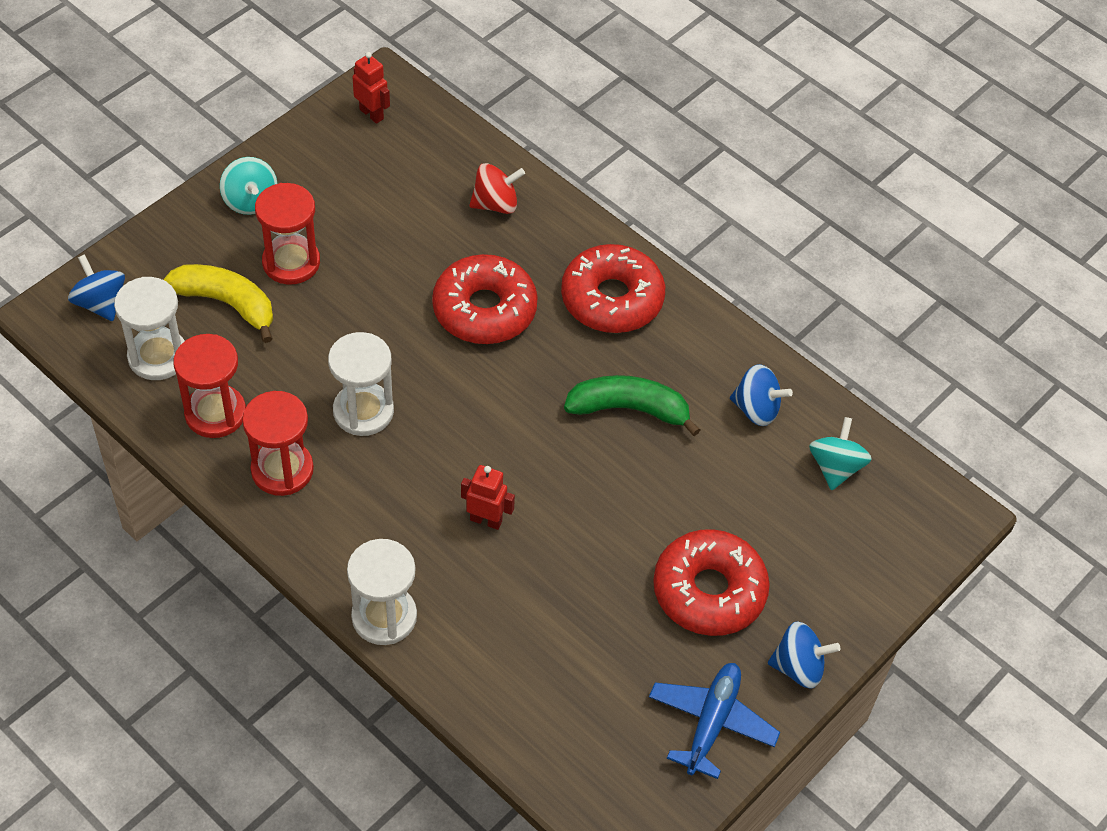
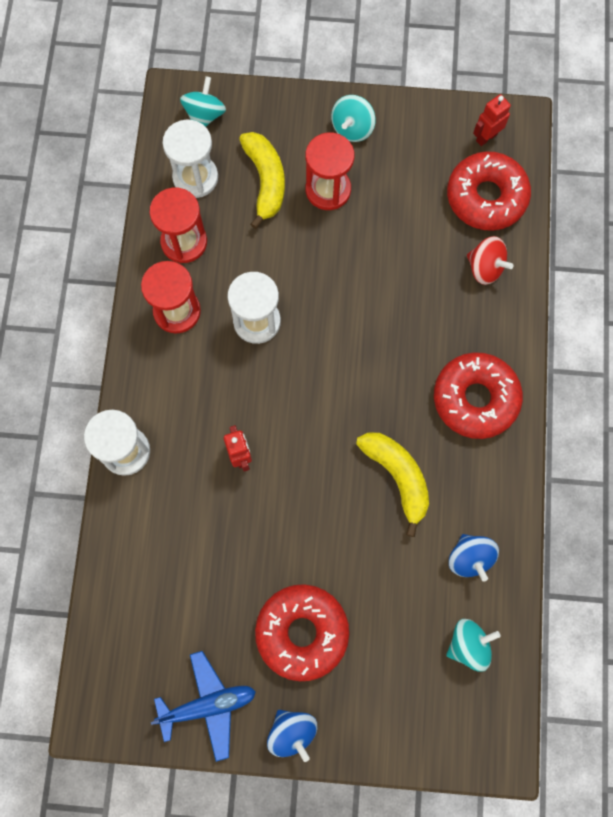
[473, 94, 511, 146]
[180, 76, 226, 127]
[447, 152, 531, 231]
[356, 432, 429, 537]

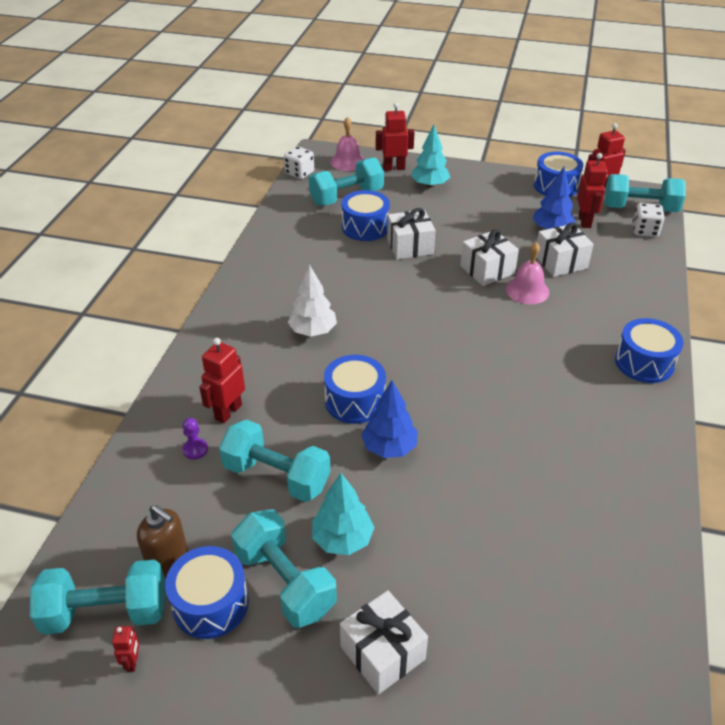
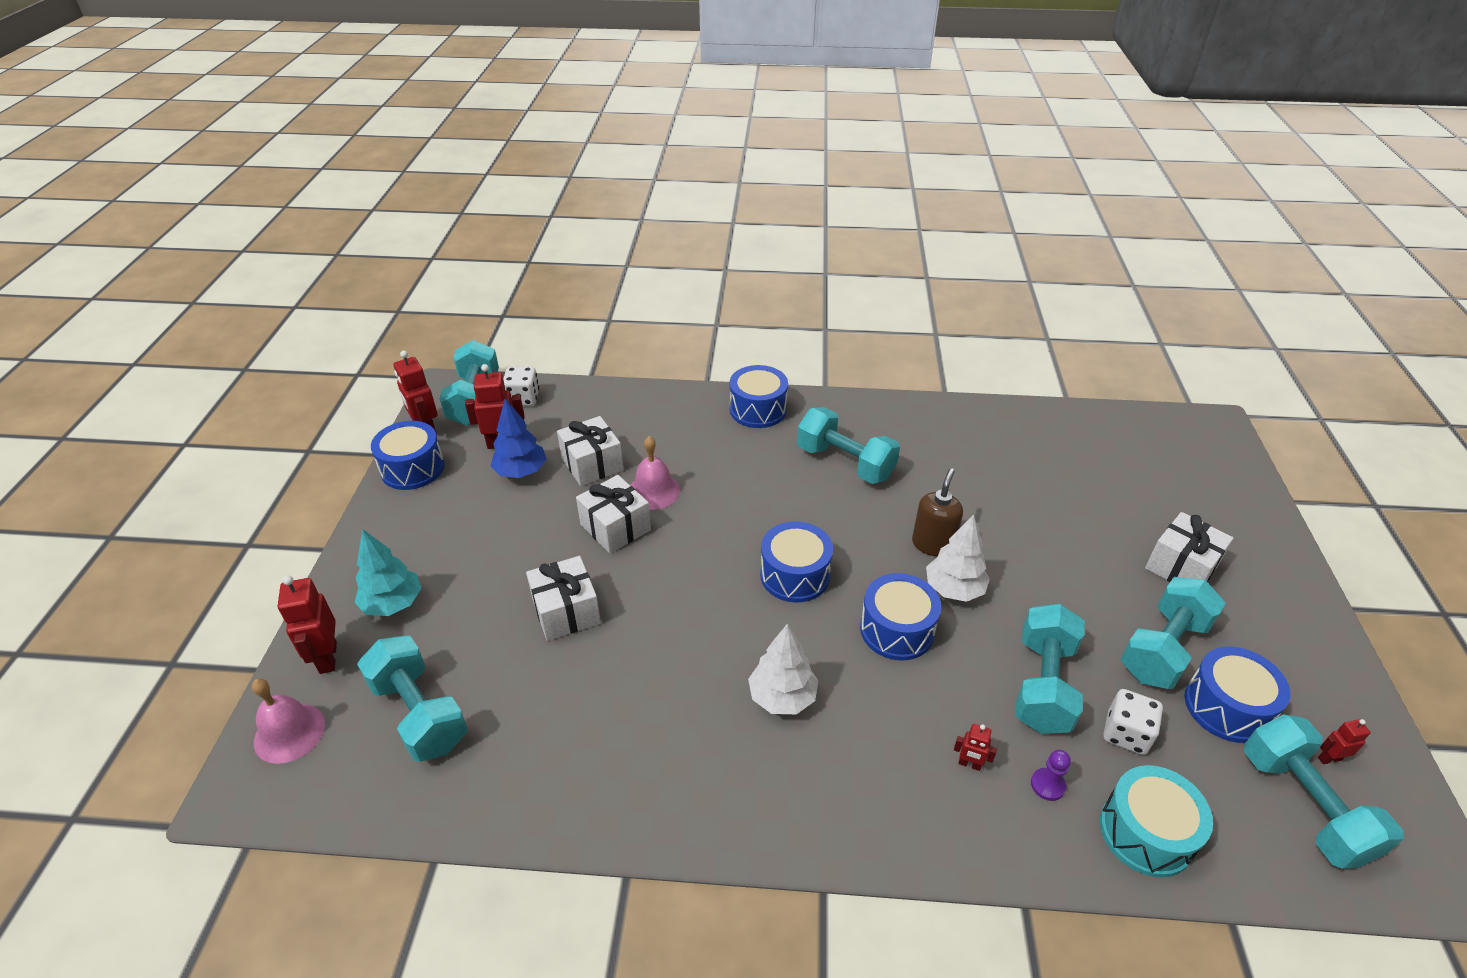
[1103, 689, 1163, 755]
[760, 521, 833, 602]
[954, 724, 997, 771]
[926, 515, 990, 602]
[312, 473, 375, 555] (first image)
[912, 468, 963, 556]
[797, 407, 900, 484]
[1100, 765, 1213, 878]

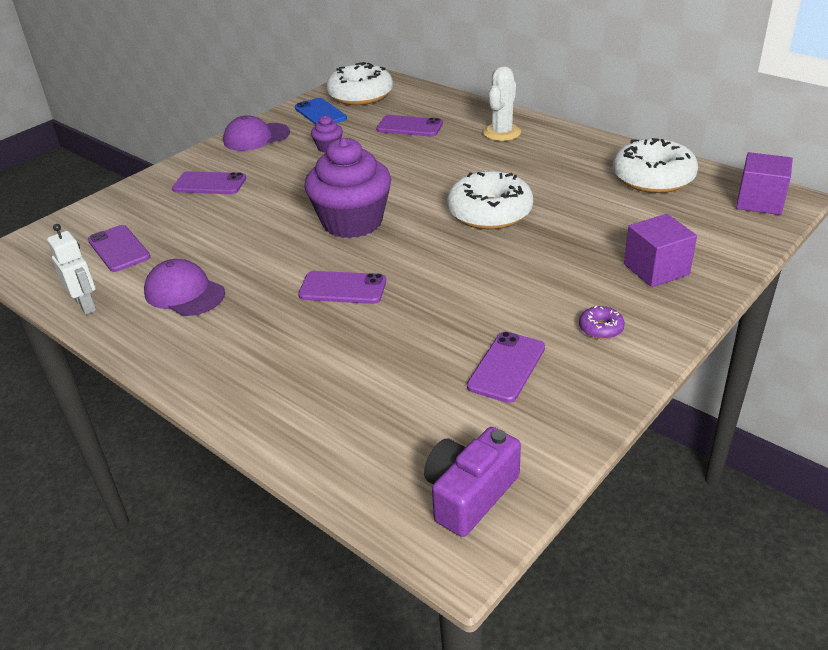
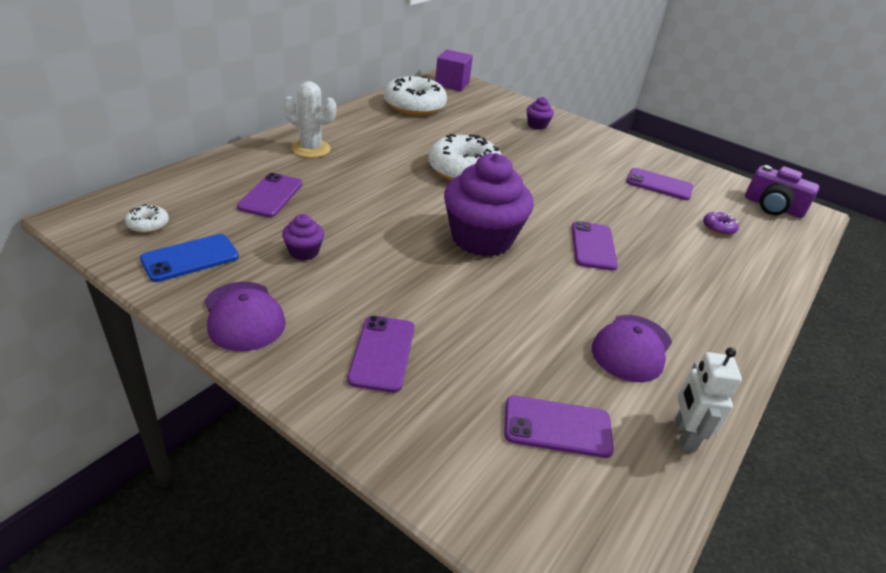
[125, 204, 169, 233]
[527, 97, 554, 130]
[675, 347, 742, 451]
[504, 396, 614, 458]
[703, 211, 739, 236]

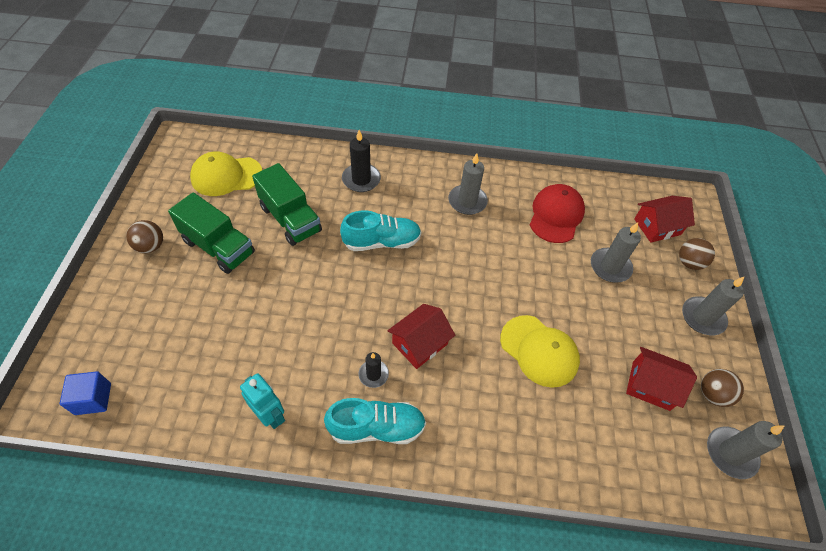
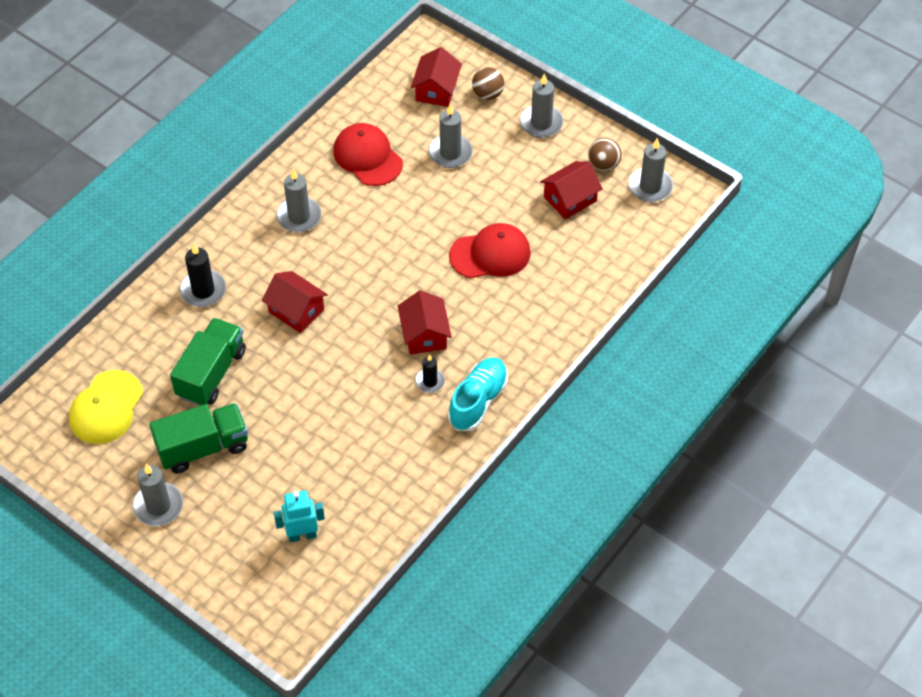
[170, 318, 246, 406]
[262, 271, 328, 333]
[133, 464, 183, 526]
[449, 223, 531, 279]
[60, 371, 111, 415] (first image)
[274, 490, 325, 542]

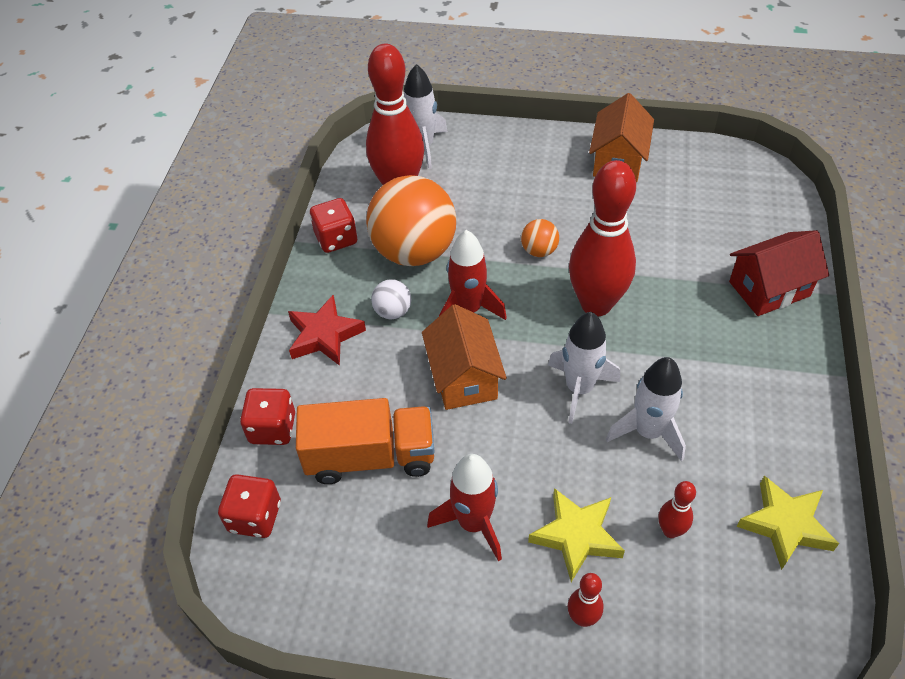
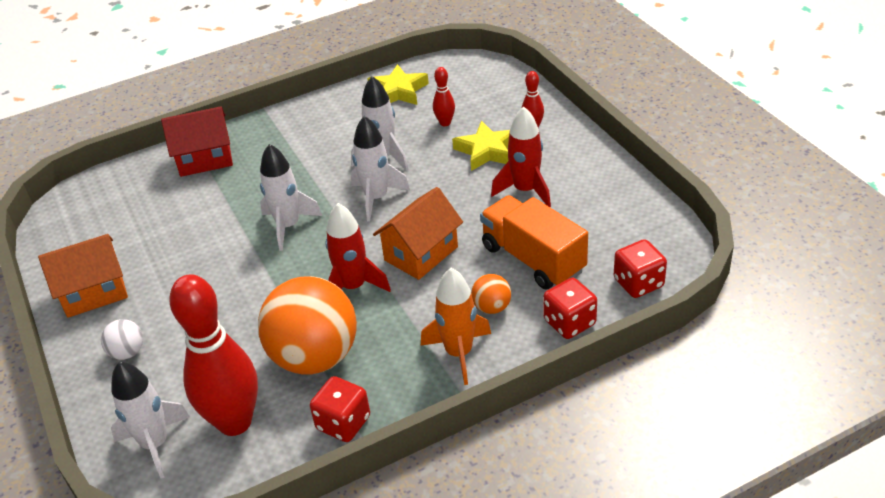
[260, 144, 322, 251]
[471, 274, 511, 314]
[161, 106, 233, 177]
[101, 319, 143, 360]
[421, 268, 491, 385]

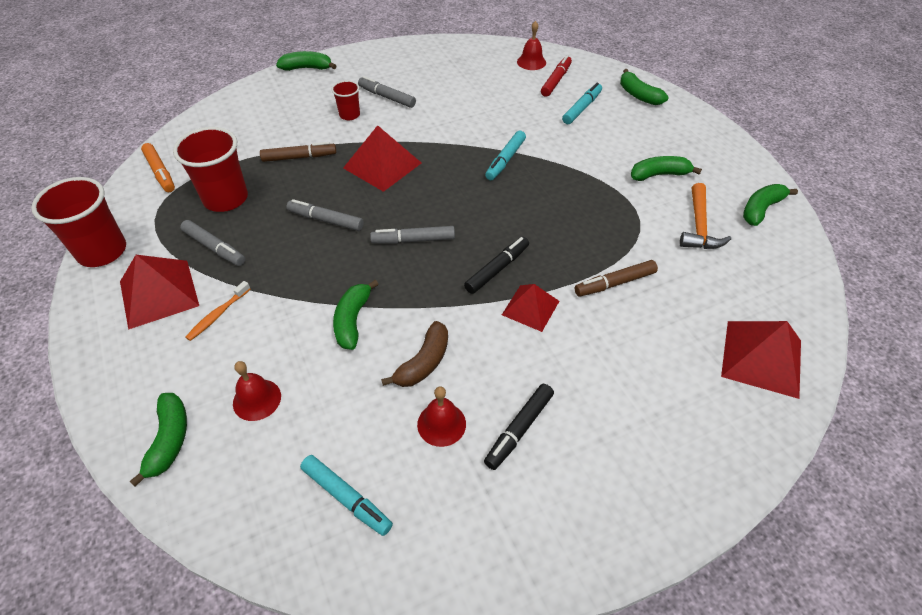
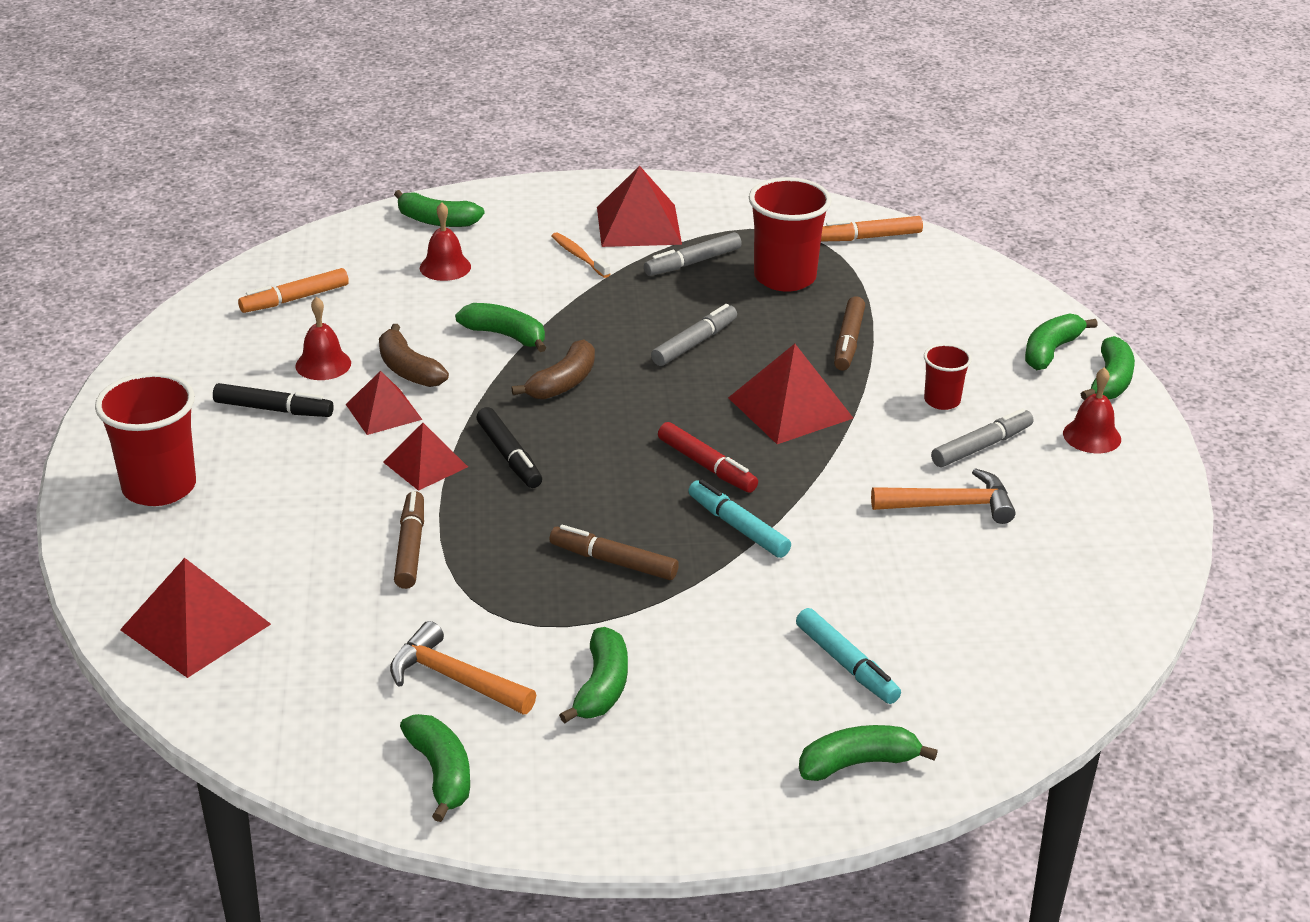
[1063, 367, 1121, 453]
[658, 422, 758, 493]
[95, 372, 196, 506]
[370, 226, 455, 244] (first image)
[213, 383, 334, 417]
[238, 268, 349, 313]
[1025, 313, 1098, 370]
[511, 340, 595, 400]
[346, 371, 422, 435]
[871, 468, 1015, 524]
[549, 525, 679, 580]

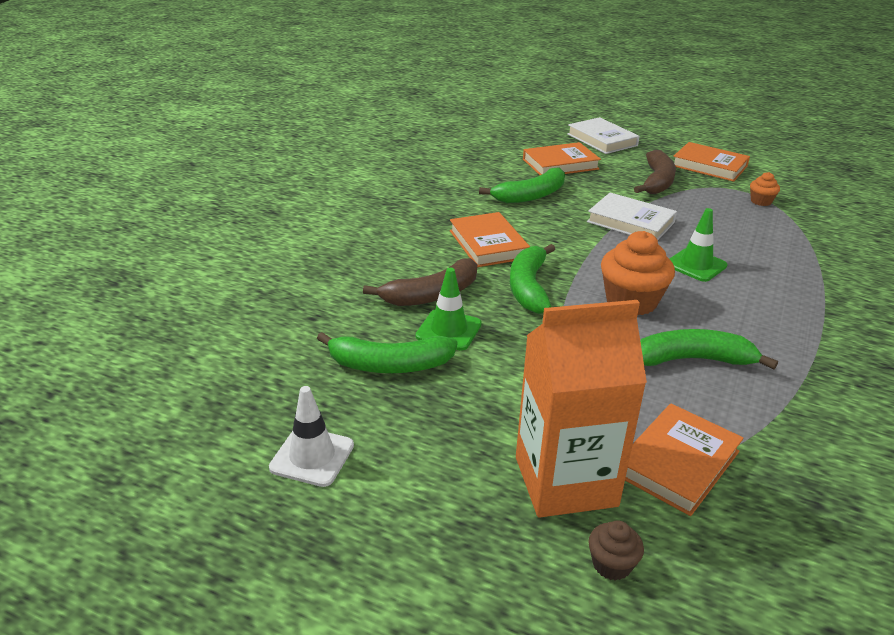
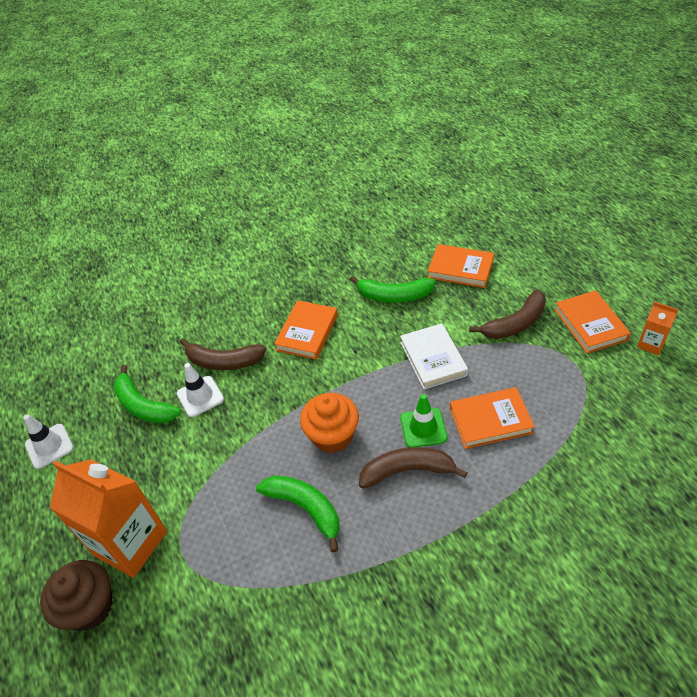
[567, 117, 640, 154] (first image)
[750, 172, 780, 206] (first image)
[510, 244, 555, 314] (first image)
[177, 363, 224, 417]
[450, 387, 535, 449]
[40, 560, 113, 631]
[637, 302, 679, 355]
[359, 447, 468, 489]

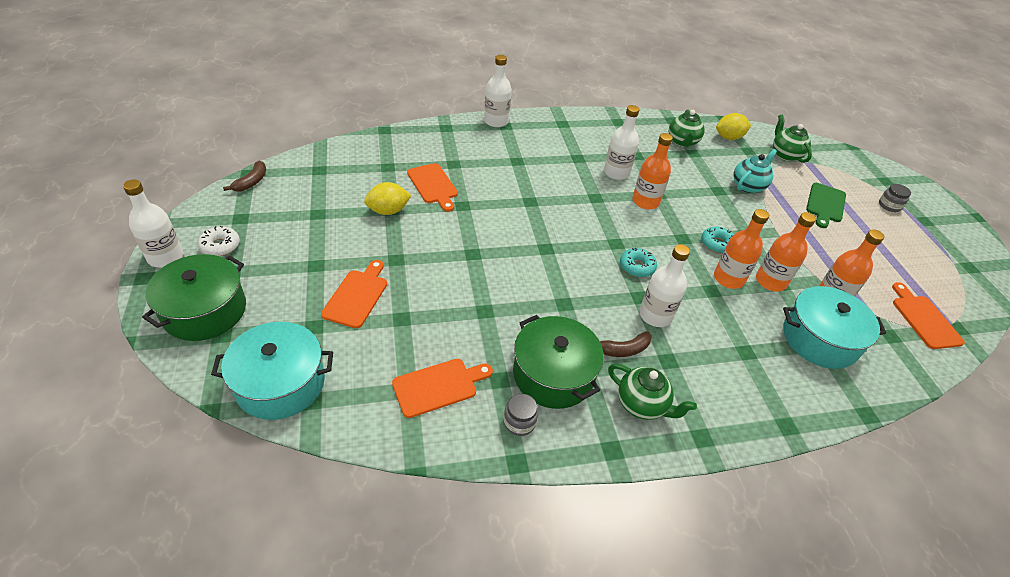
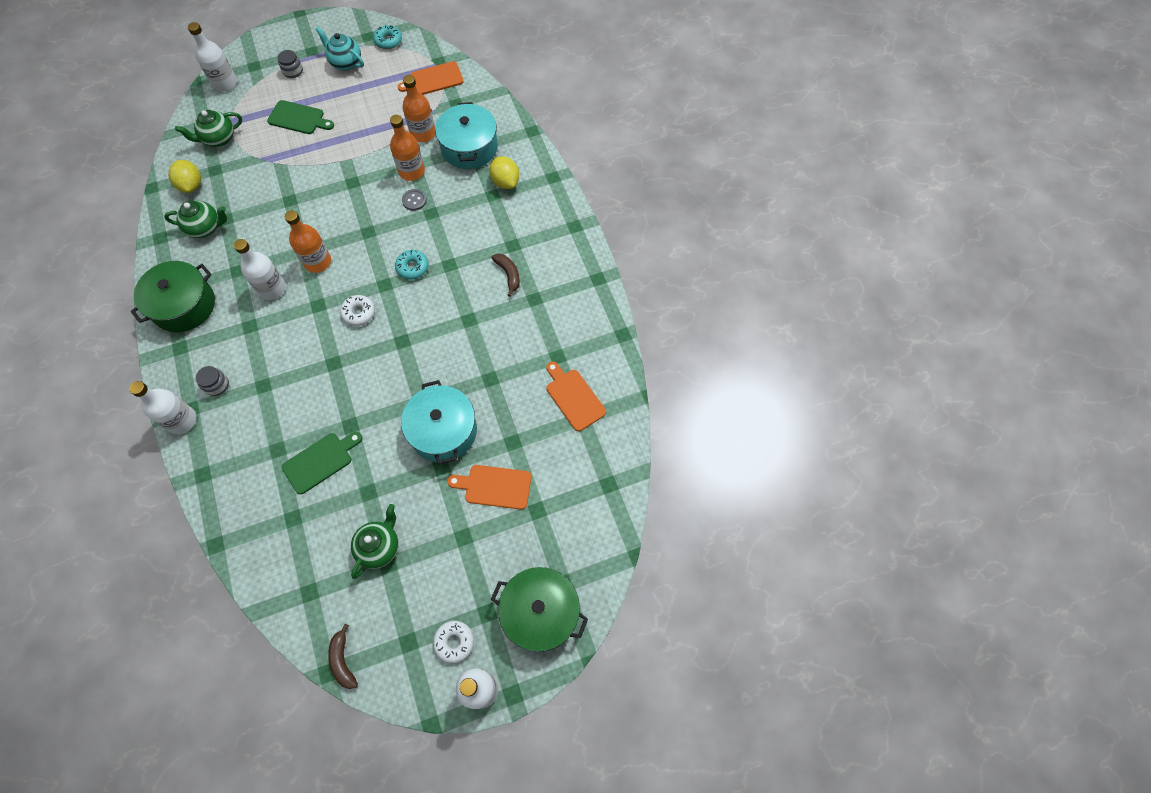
[315, 27, 364, 71]
[328, 623, 358, 689]
[282, 432, 362, 494]
[490, 156, 519, 189]
[402, 189, 427, 211]
[373, 25, 402, 49]
[188, 22, 237, 91]
[131, 261, 215, 332]
[401, 380, 477, 464]
[351, 504, 399, 579]
[196, 366, 229, 396]
[340, 295, 375, 326]

